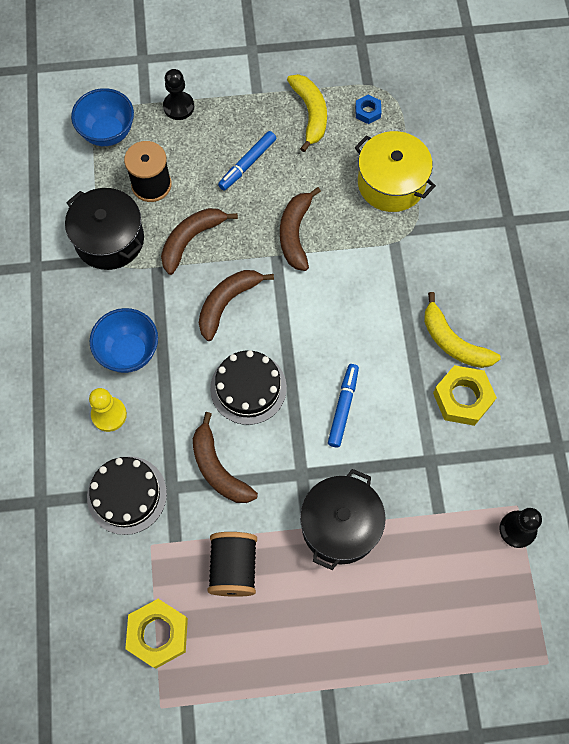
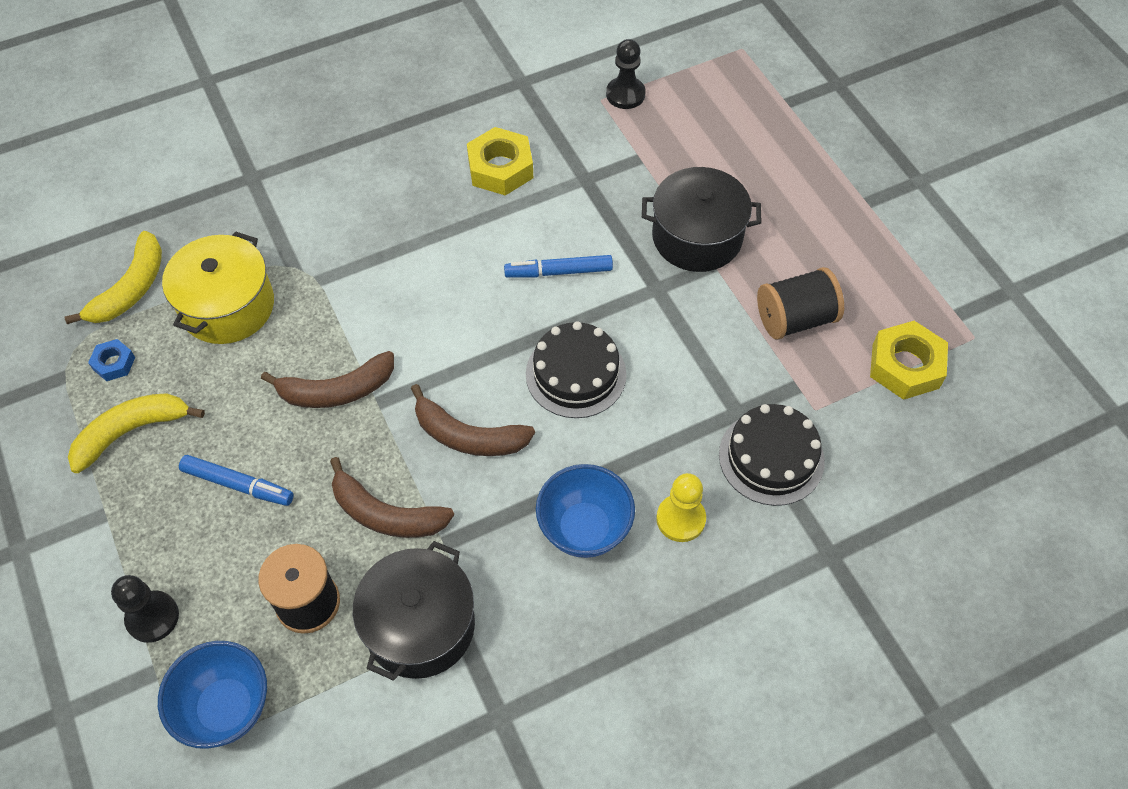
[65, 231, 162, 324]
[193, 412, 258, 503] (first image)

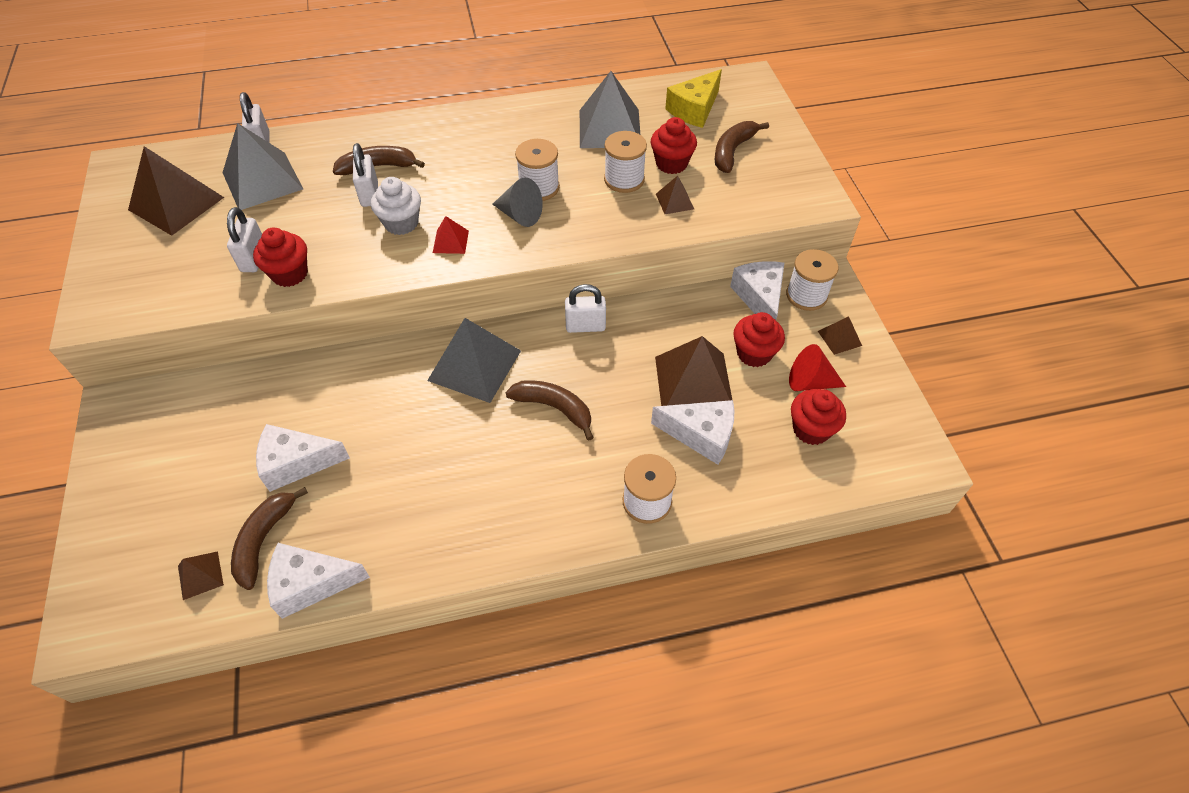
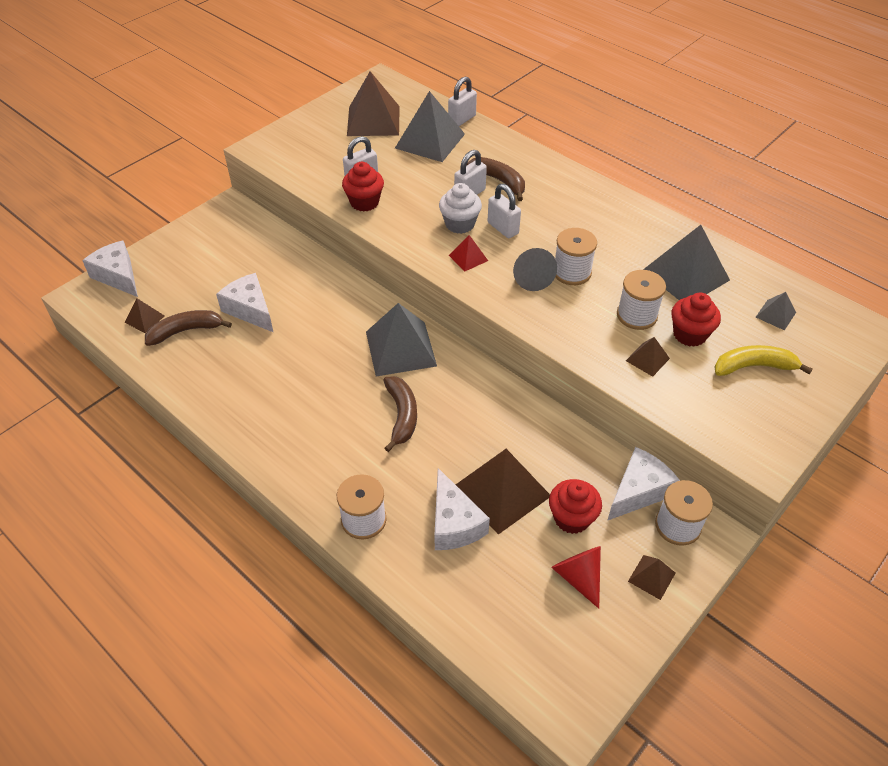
[756, 292, 796, 331]
[714, 345, 813, 376]
[488, 184, 521, 238]
[791, 389, 846, 445] (first image)
[82, 240, 138, 297]

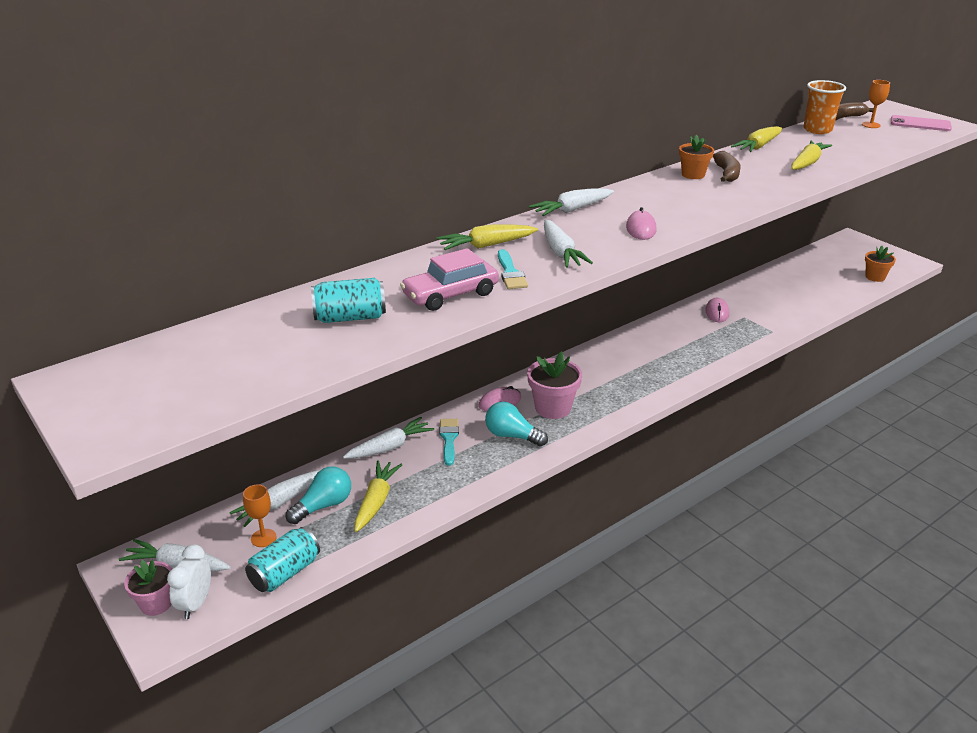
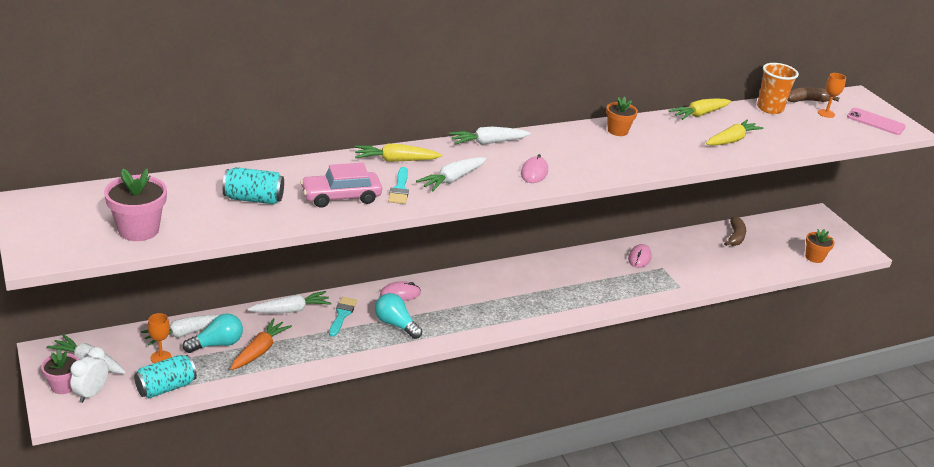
[724, 216, 746, 246]
[416, 157, 486, 192]
[104, 169, 167, 241]
[230, 318, 292, 370]

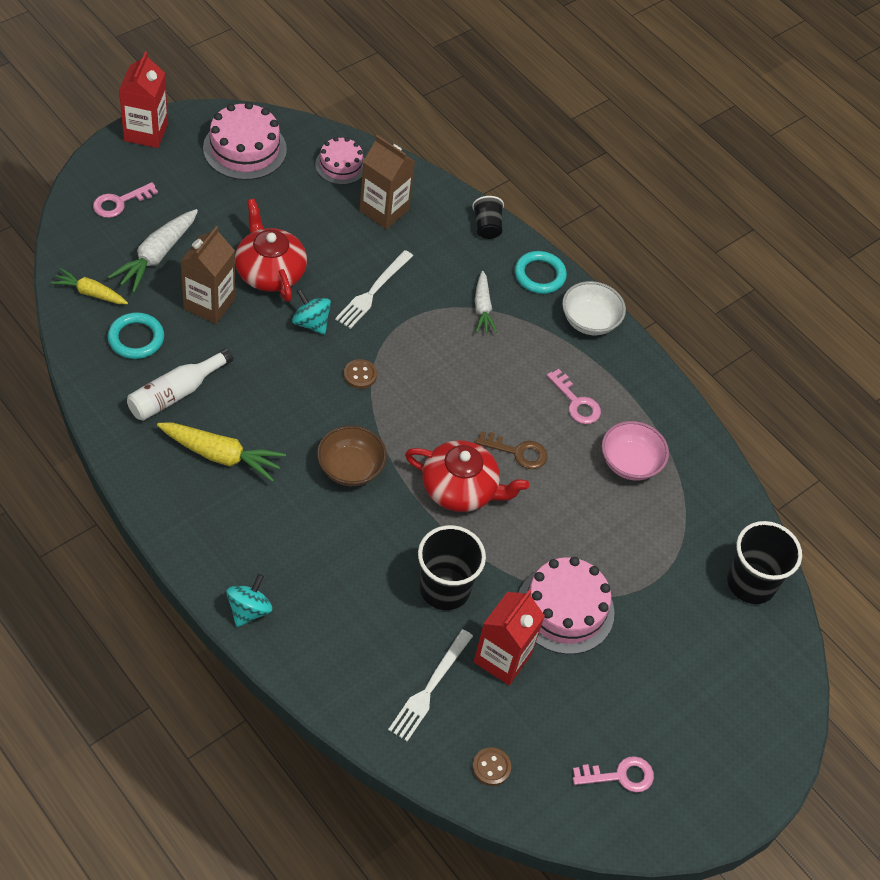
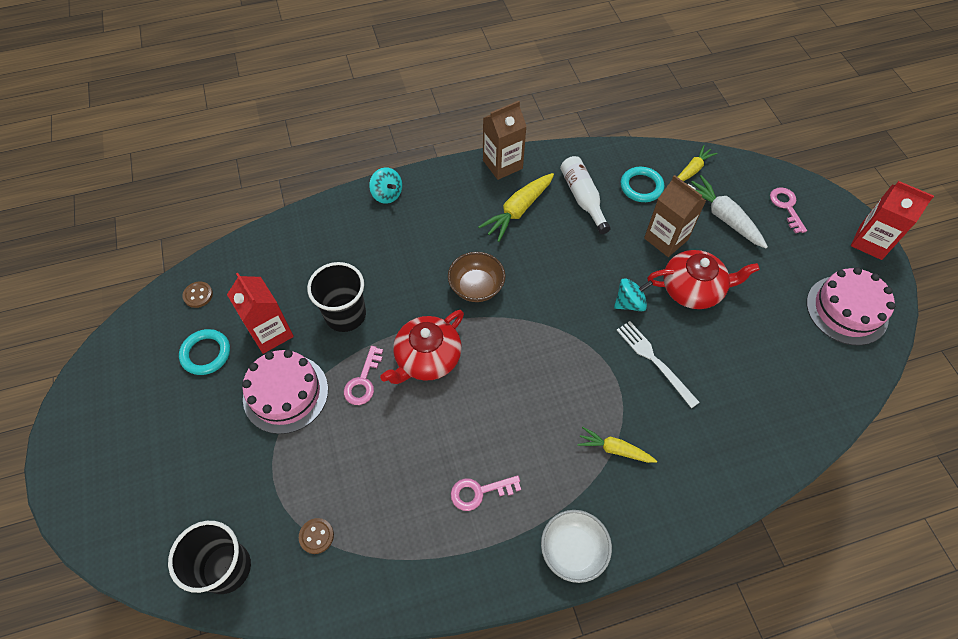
[483, 101, 527, 180]
[315, 137, 364, 185] (first image)
[472, 196, 504, 239] (first image)
[179, 329, 230, 375]
[577, 427, 657, 463]
[299, 518, 334, 554]
[602, 421, 669, 480] (first image)
[476, 431, 548, 469] (first image)
[388, 629, 473, 742] (first image)
[344, 346, 383, 405]

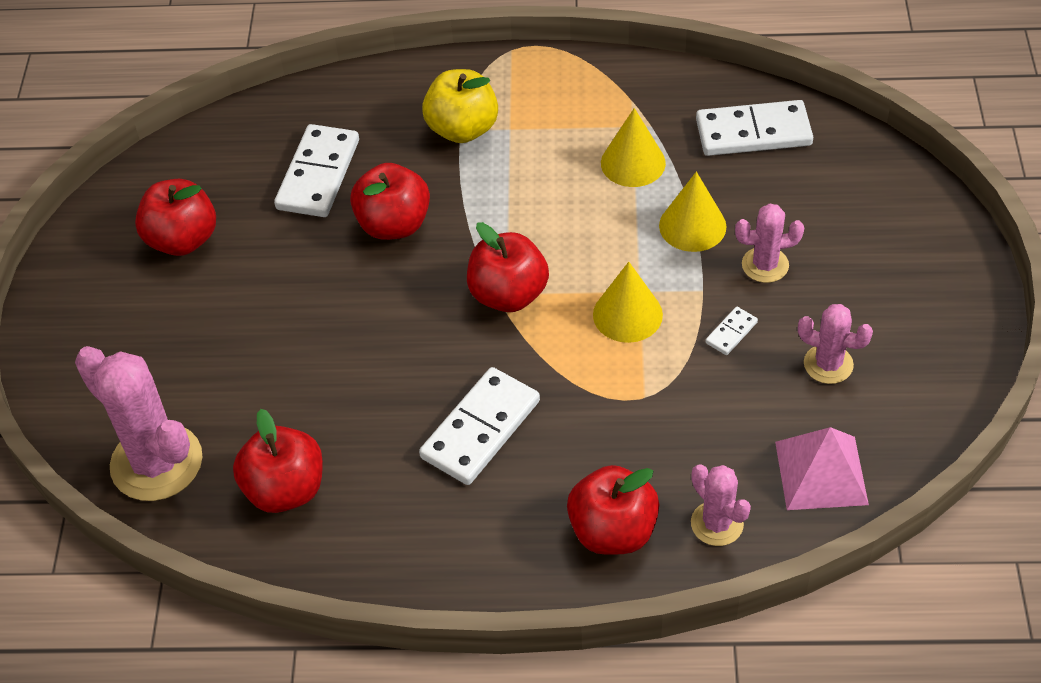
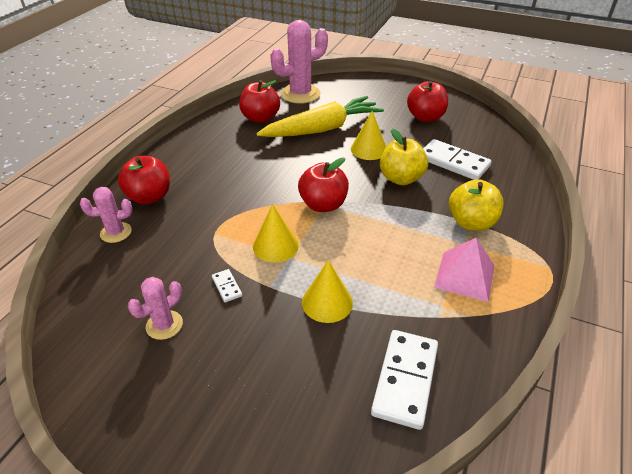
[351, 111, 386, 160]
[380, 129, 428, 185]
[735, 203, 804, 283] (first image)
[419, 367, 540, 485] (first image)
[434, 238, 495, 302]
[256, 96, 384, 137]

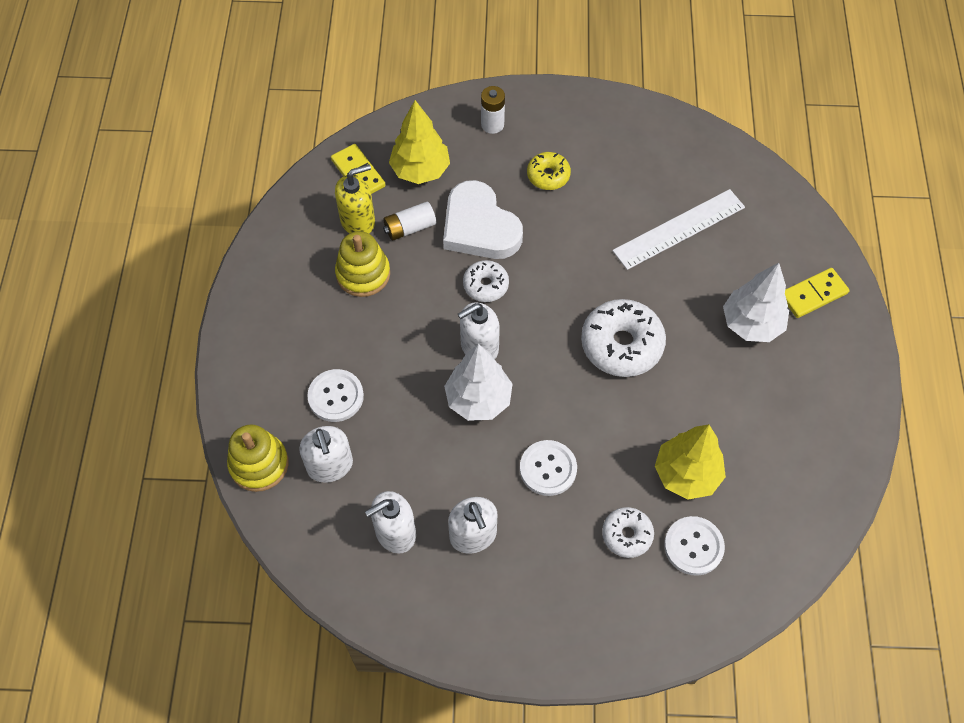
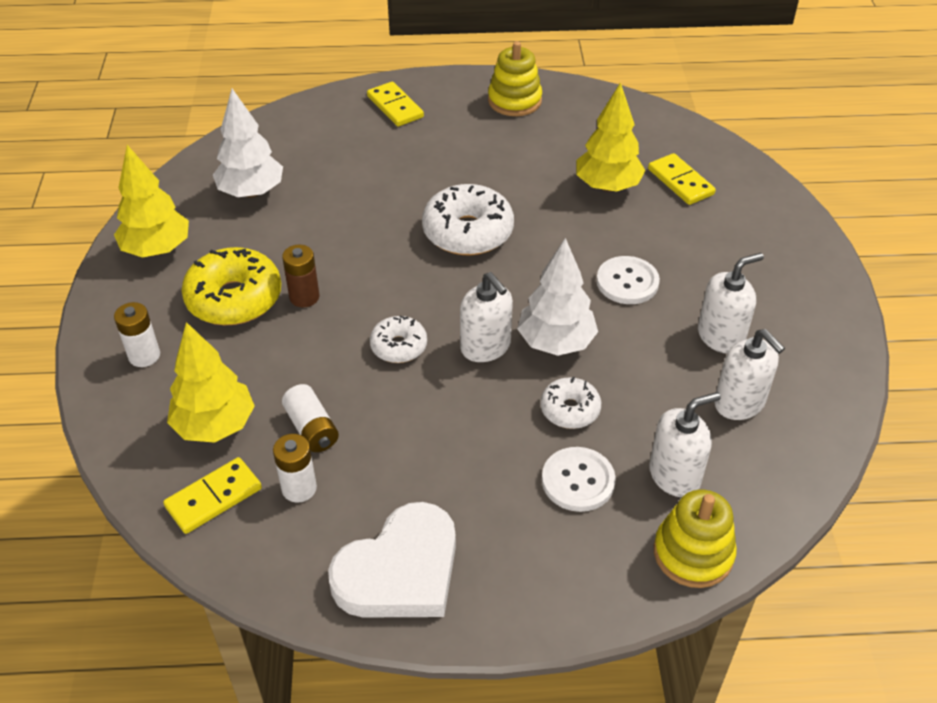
[182, 247, 281, 325]
[273, 434, 317, 503]
[328, 502, 456, 617]
[613, 189, 745, 270] (first image)
[488, 41, 542, 116]
[213, 89, 283, 198]
[541, 377, 601, 429]
[648, 153, 716, 205]
[114, 145, 189, 258]
[282, 245, 319, 308]

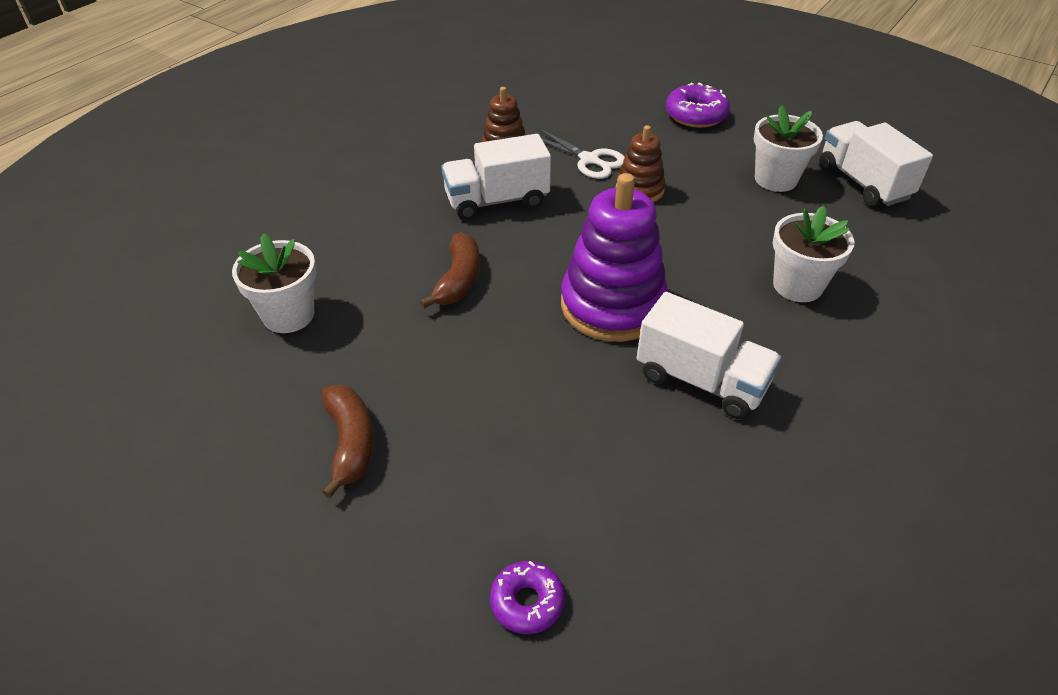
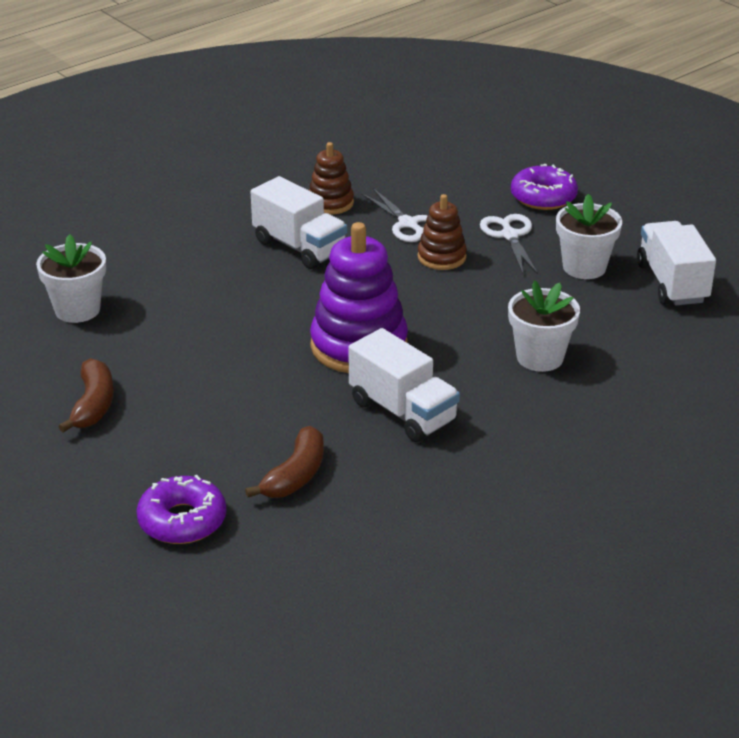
[251, 176, 347, 269]
[245, 426, 324, 498]
[136, 475, 226, 544]
[480, 214, 538, 274]

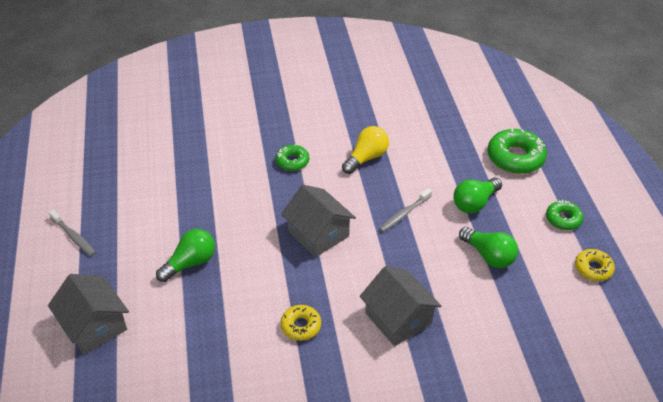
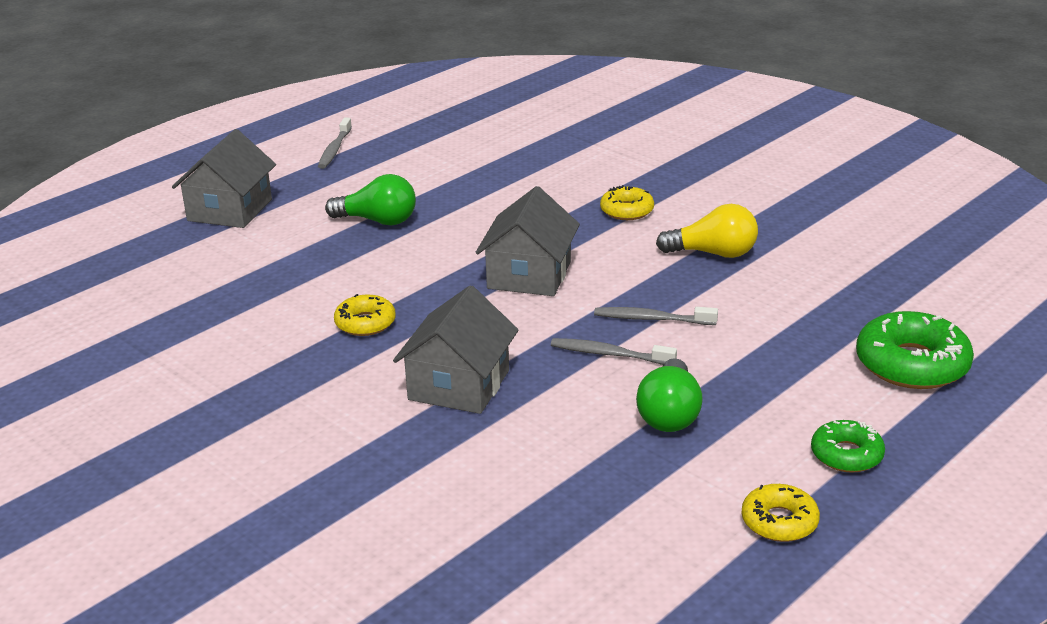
[600, 185, 654, 220]
[453, 178, 502, 213] (first image)
[551, 338, 677, 365]

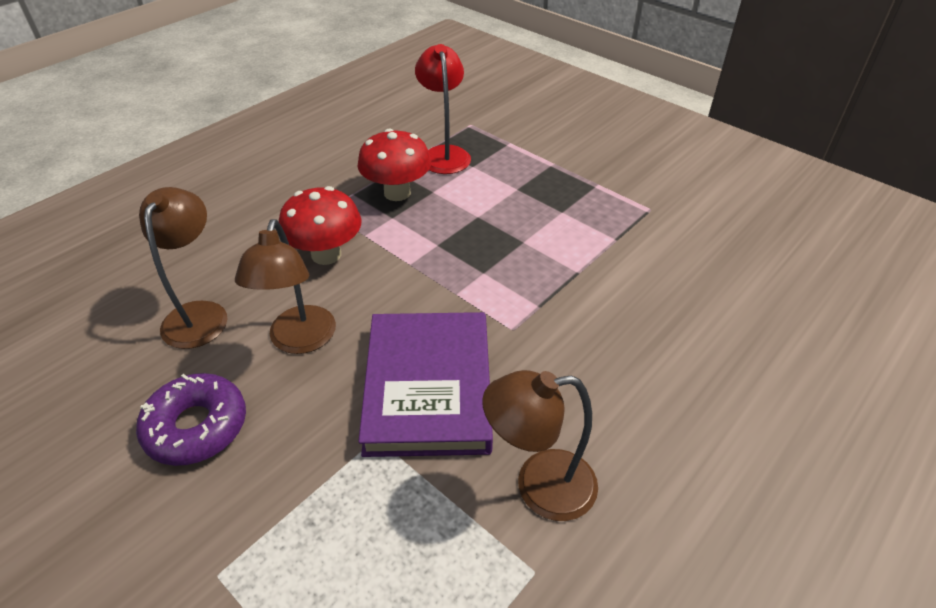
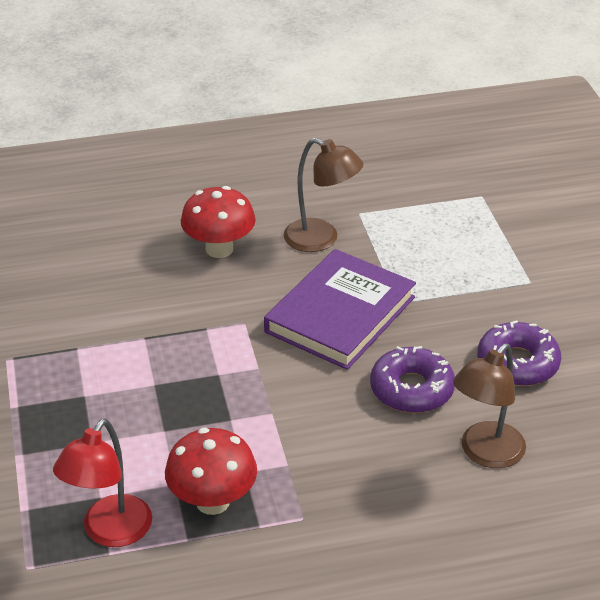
[181, 186, 256, 258]
[370, 346, 455, 413]

